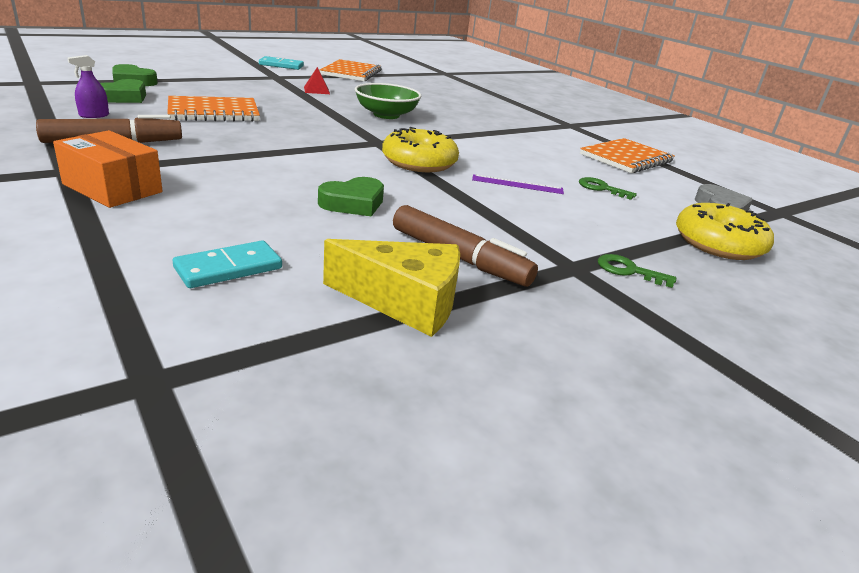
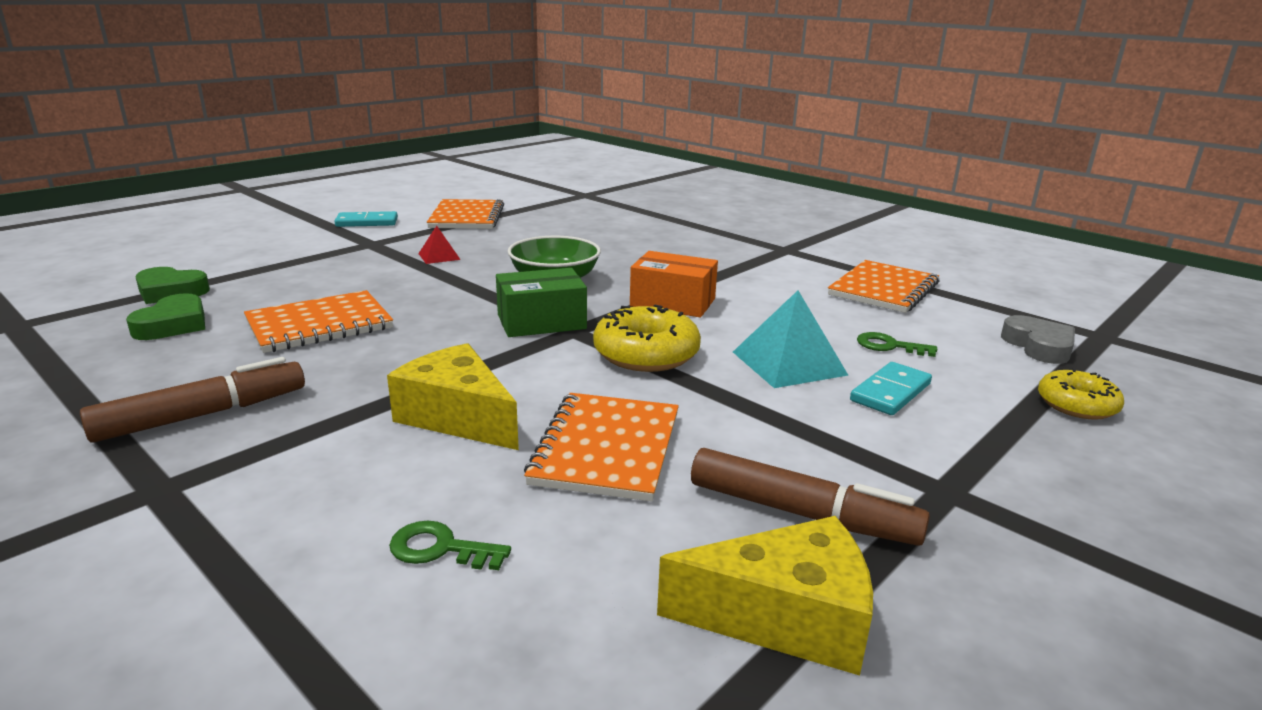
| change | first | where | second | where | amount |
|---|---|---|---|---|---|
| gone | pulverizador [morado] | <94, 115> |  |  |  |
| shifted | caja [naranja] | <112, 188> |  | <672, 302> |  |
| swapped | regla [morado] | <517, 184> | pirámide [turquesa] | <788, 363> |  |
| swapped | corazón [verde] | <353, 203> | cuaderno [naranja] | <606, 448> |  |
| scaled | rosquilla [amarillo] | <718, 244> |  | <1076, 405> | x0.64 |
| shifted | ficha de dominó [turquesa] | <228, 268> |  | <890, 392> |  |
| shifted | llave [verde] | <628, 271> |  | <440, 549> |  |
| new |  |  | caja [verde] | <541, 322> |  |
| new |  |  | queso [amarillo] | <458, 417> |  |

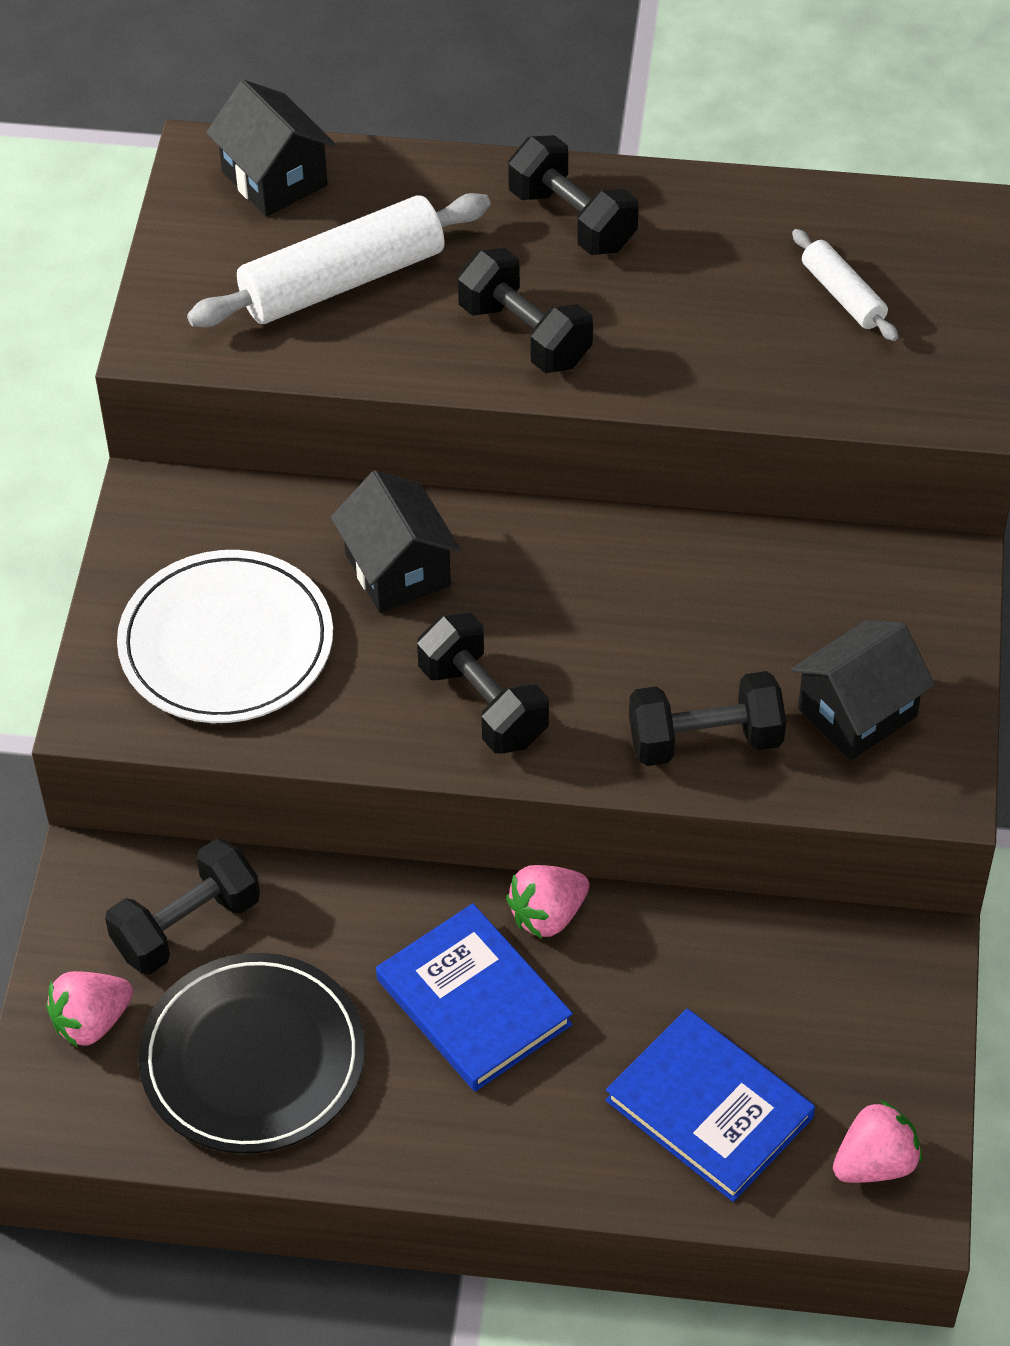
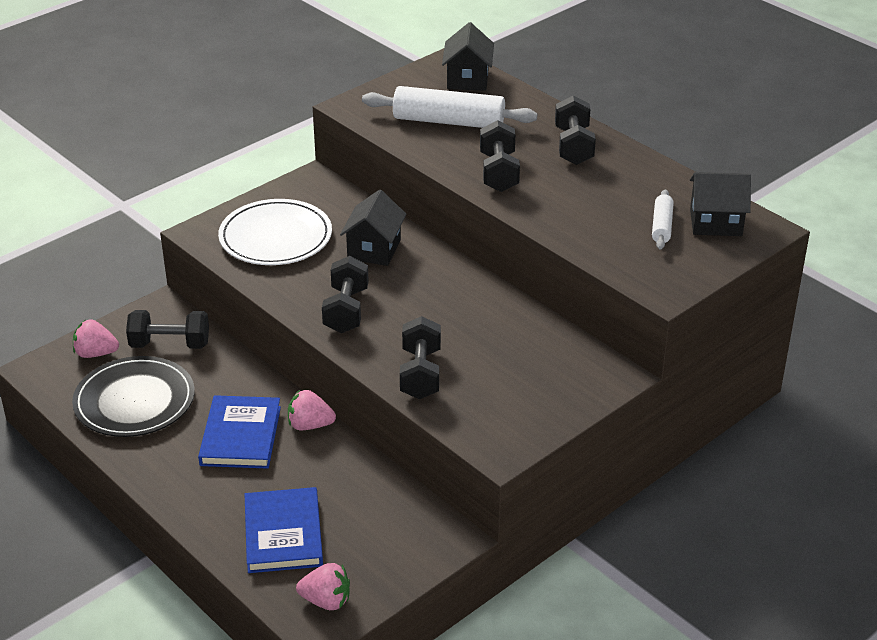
| change | first | where | second | where | amount |
|---|---|---|---|---|---|
| shifted | casa [negro] | <857, 712> |  | <715, 222> |  |
| rotated | mancuerna [negro] | <705, 740> |  | <420, 374> | 60 degrees clockwise |

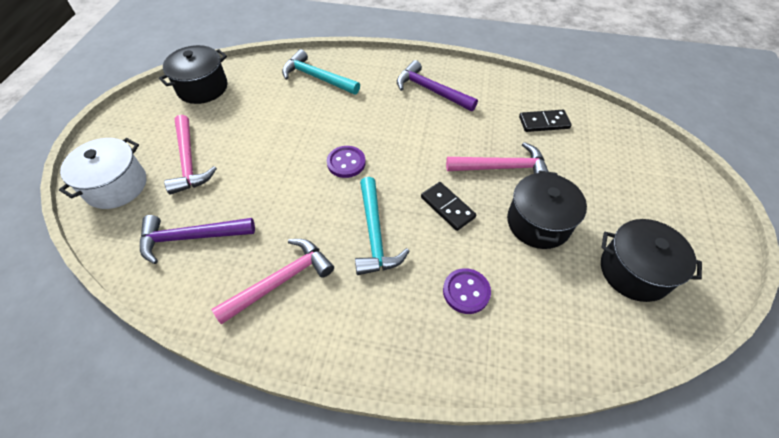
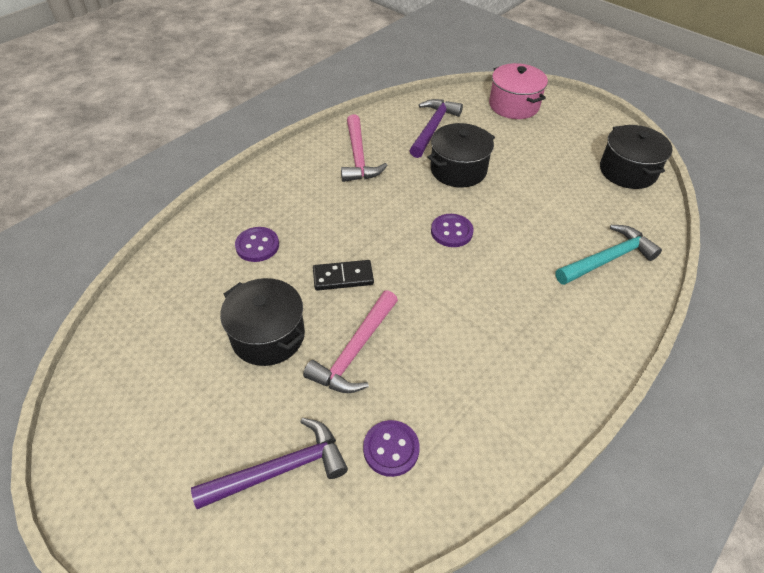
| change | first | where | second | where | amount |
|---|---|---|---|---|---|
| shifted | martillo [morado] | <431, 90> |  | <280, 469> |  |
| swapped | ficha de dominó [negro] | <544, 123> | botón [morado] | <391, 449> |  |
| gone | martillo [rosa] | <189, 161> |  |  |  |
| repainted | olla [blanco] | <116, 186> | olla [rosa] | <514, 105> |  |
| gone | martillo [turquesa] | <375, 234> |  |  |  |
| shifted | olla [negro] | <634, 271> |  | <458, 170> |  |

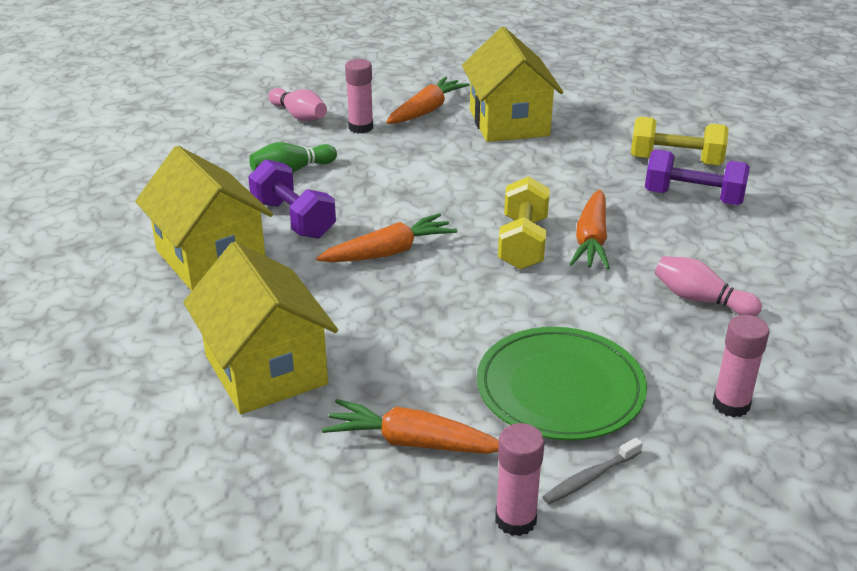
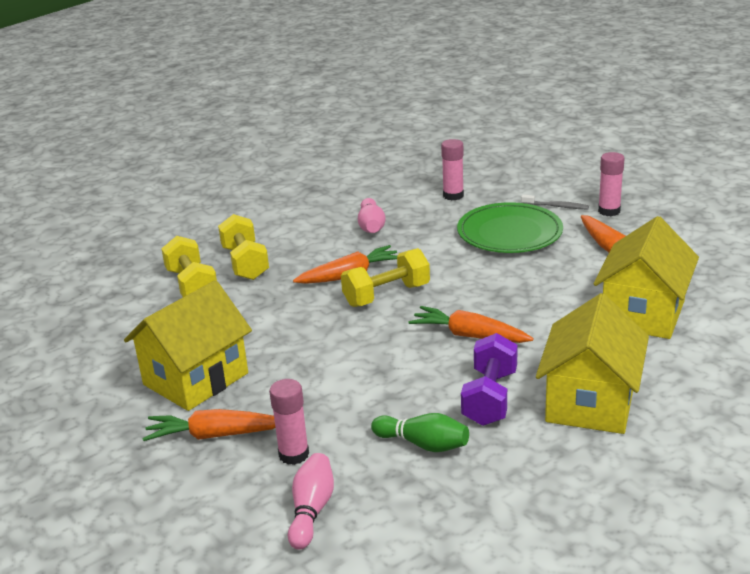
| change | first | where | second | where | amount |
|---|---|---|---|---|---|
| repainted | mancuerna [morado] | <693, 198> | mancuerna [amarillo] | <245, 263> |  |

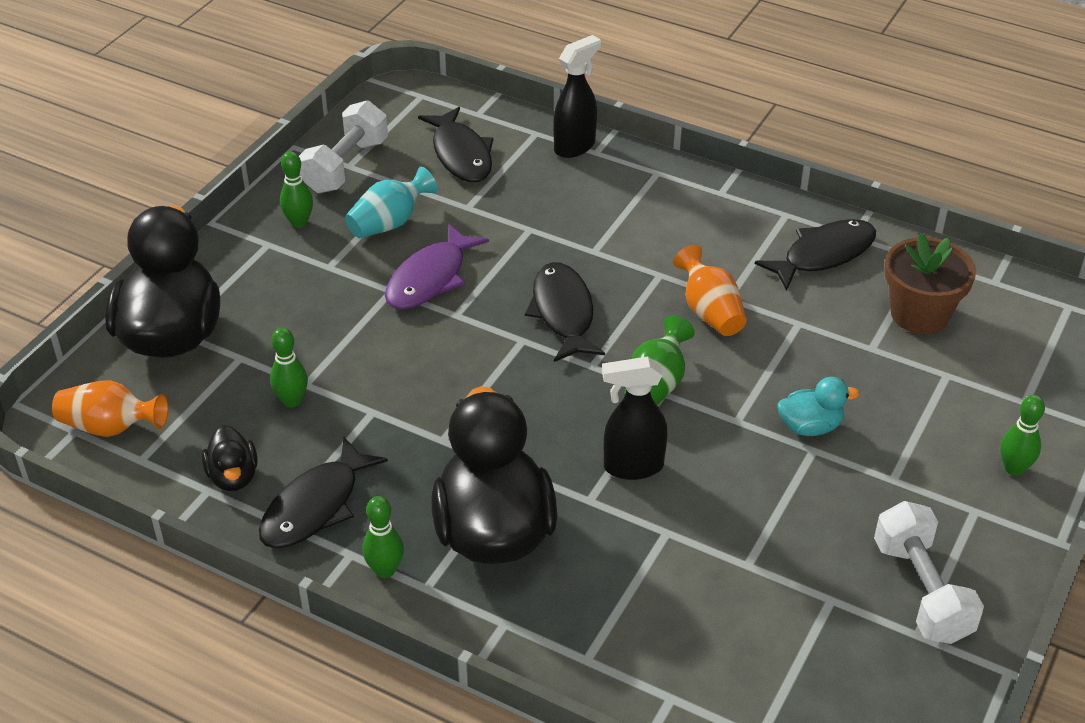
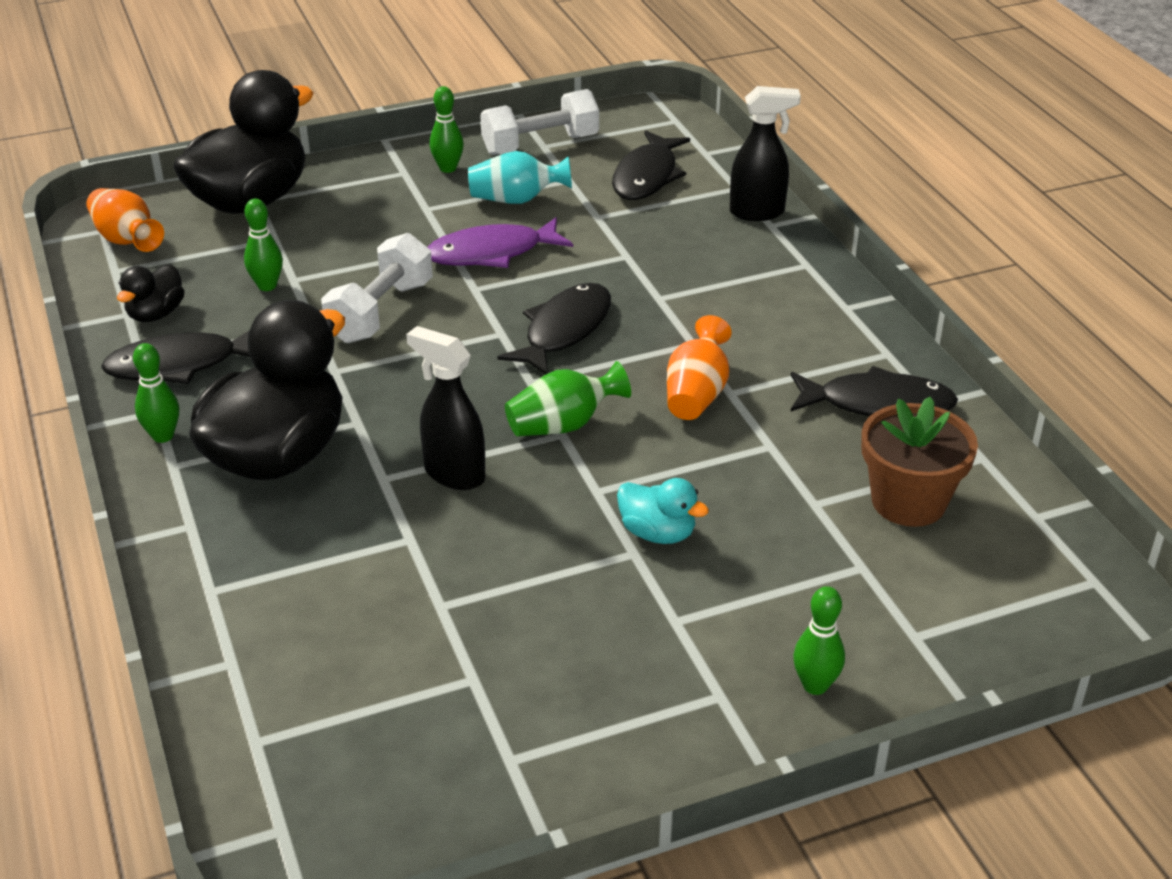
| change | first | where | second | where | amount |
|---|---|---|---|---|---|
| shifted | mancuerna [blanco] | <921, 591> |  | <380, 312> |  |

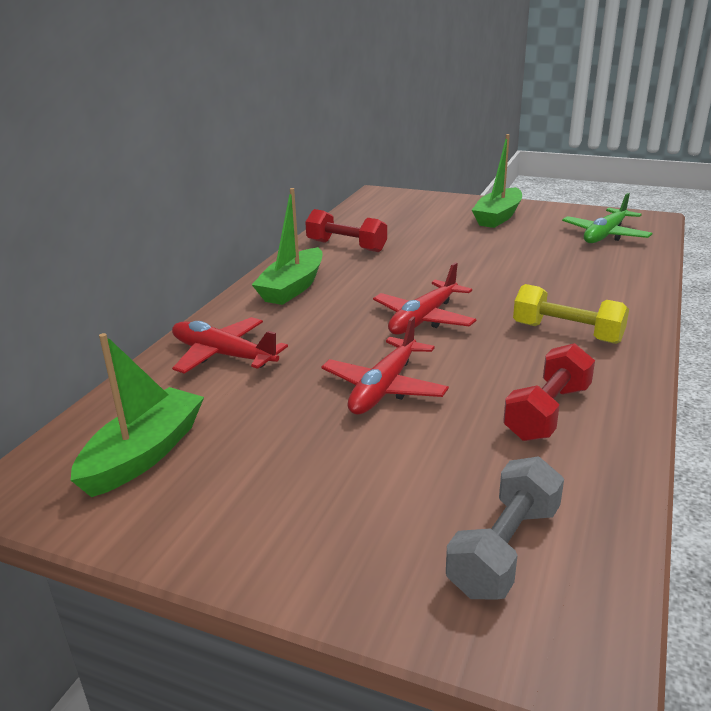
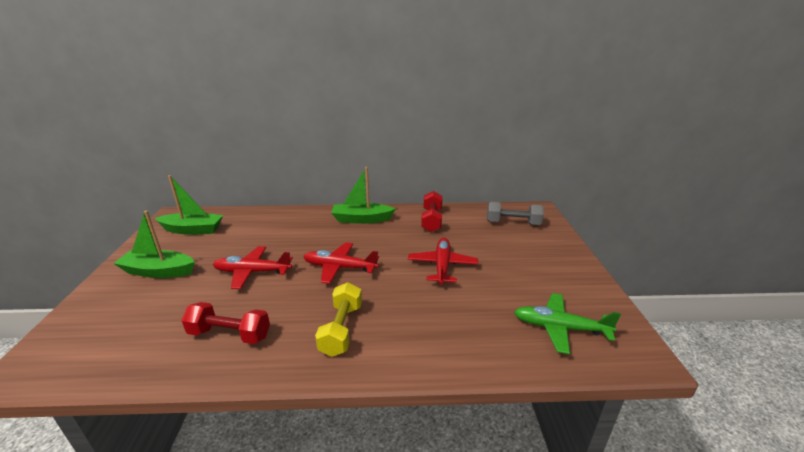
| change | first | where | second | where | amount |
|---|---|---|---|---|---|
| shifted | barco [verde] | <498, 217> |  | <158, 271> |  |
| shifted | avión [rojo] | <224, 355> |  | <442, 266> |  |
| shifted | mancuerna [gris] | <504, 549> |  | <513, 223> |  |

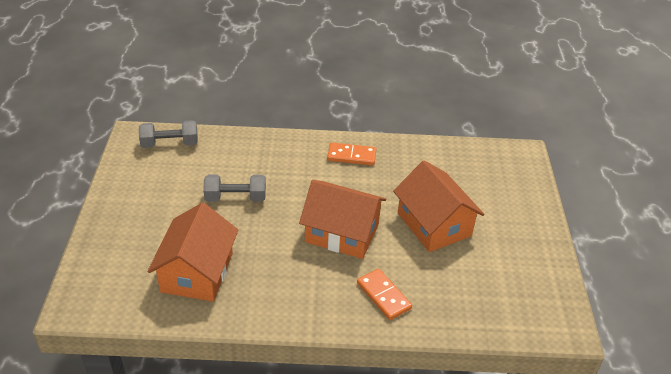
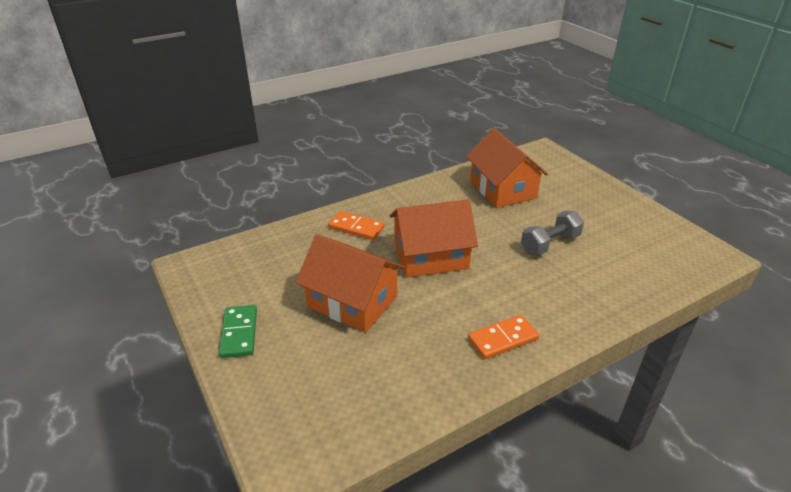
| change | first | where | second | where | amount |
|---|---|---|---|---|---|
| gone | mancuerna [gris] | <170, 144> |  |  |  |
| new |  |  | ficha de dominó [verde] | <239, 333> |  |

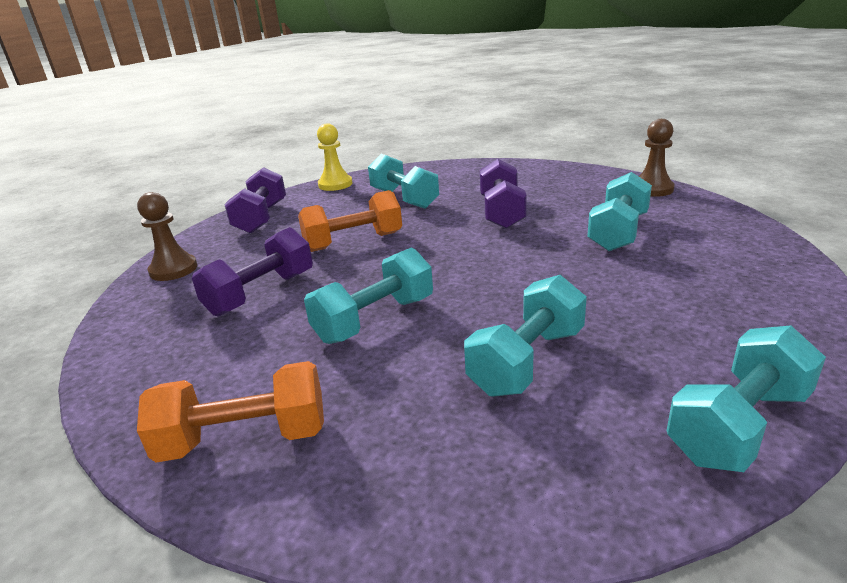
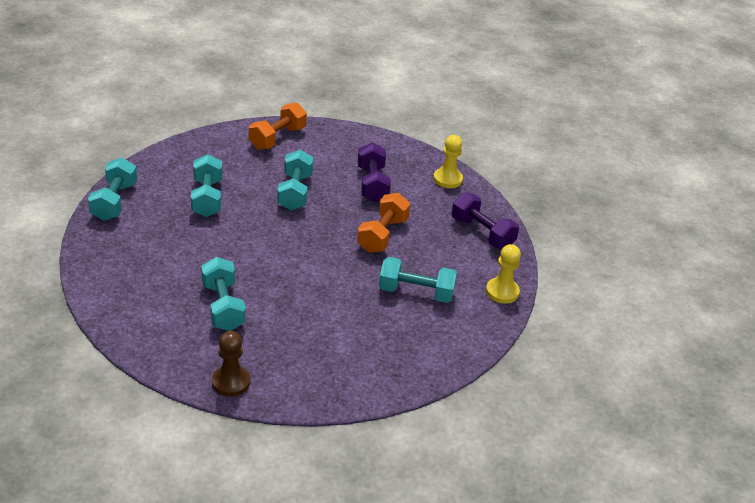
| change | first | where | second | where | amount |
|---|---|---|---|---|---|
| gone | mancuerna [morado] | <501, 212> |  |  |  |
| repainted | peón [marrón] | <173, 270> | peón [amarillo] | <447, 179> |  |

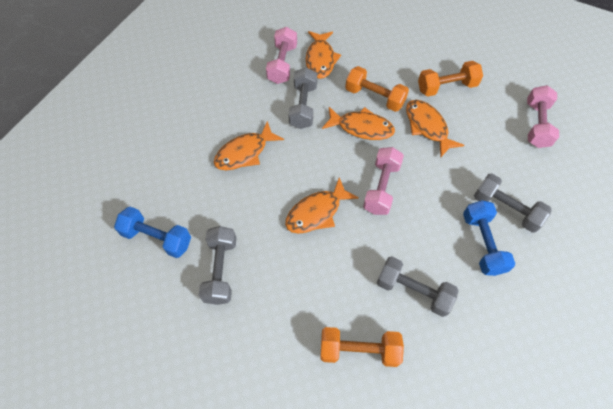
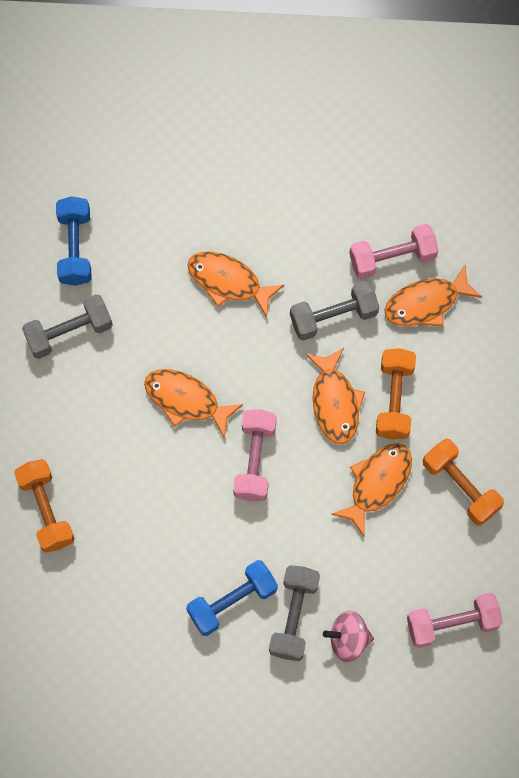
| change | first | where | second | where | amount |
|---|---|---|---|---|---|
| rotated | mancuerna [rosa] | <381, 188> |  | <255, 460> | 75 degrees counterclockwise |
| gone | mancuerna [gris] | <413, 291> |  |  |  |
| new |  |  | peonza [rosa] | <348, 639> |  |

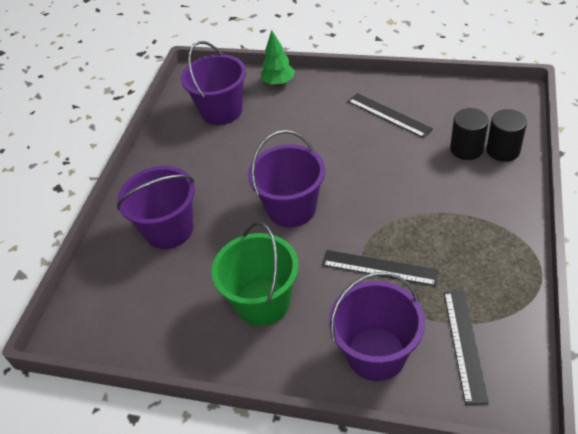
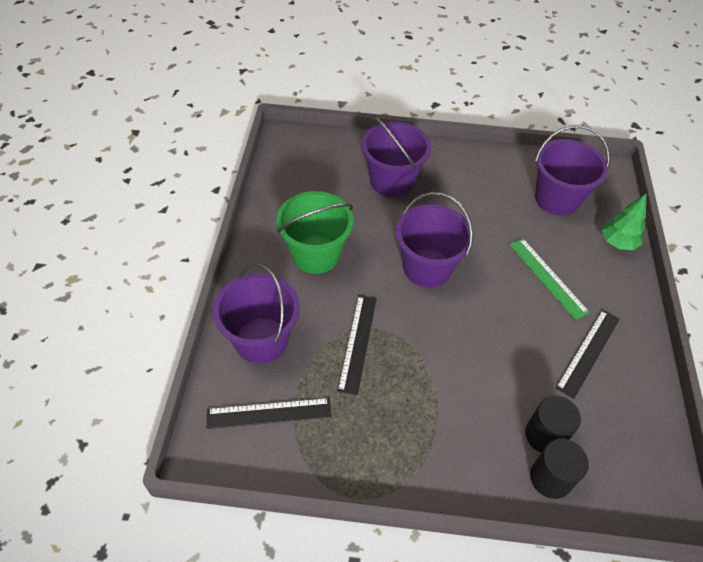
| change | first | where | second | where | amount |
|---|---|---|---|---|---|
| new |  |  | regla [verde] | <547, 277> |  |

